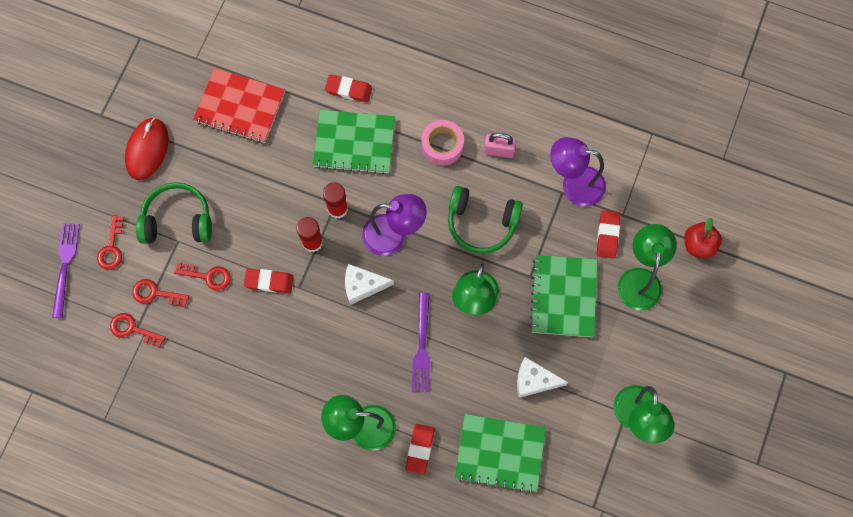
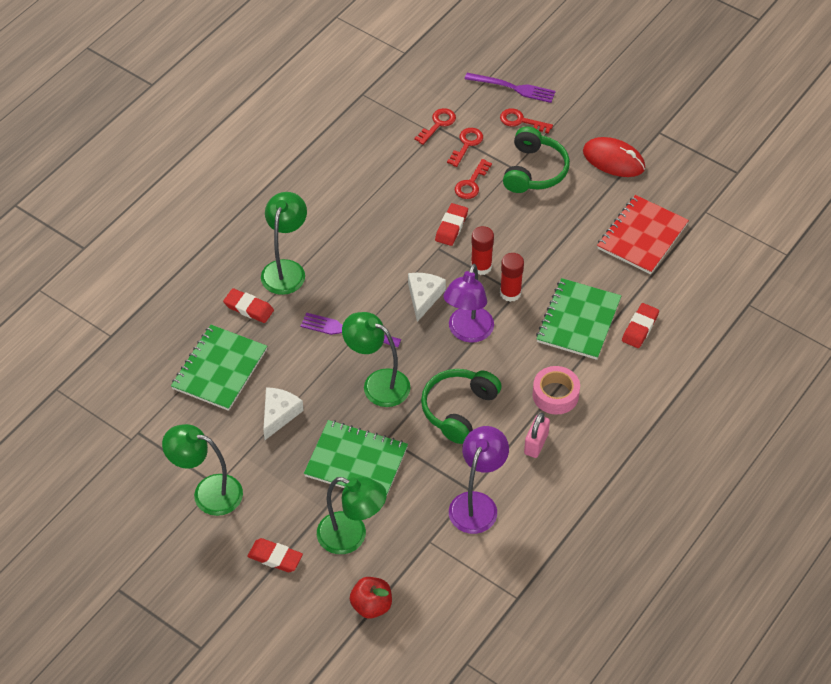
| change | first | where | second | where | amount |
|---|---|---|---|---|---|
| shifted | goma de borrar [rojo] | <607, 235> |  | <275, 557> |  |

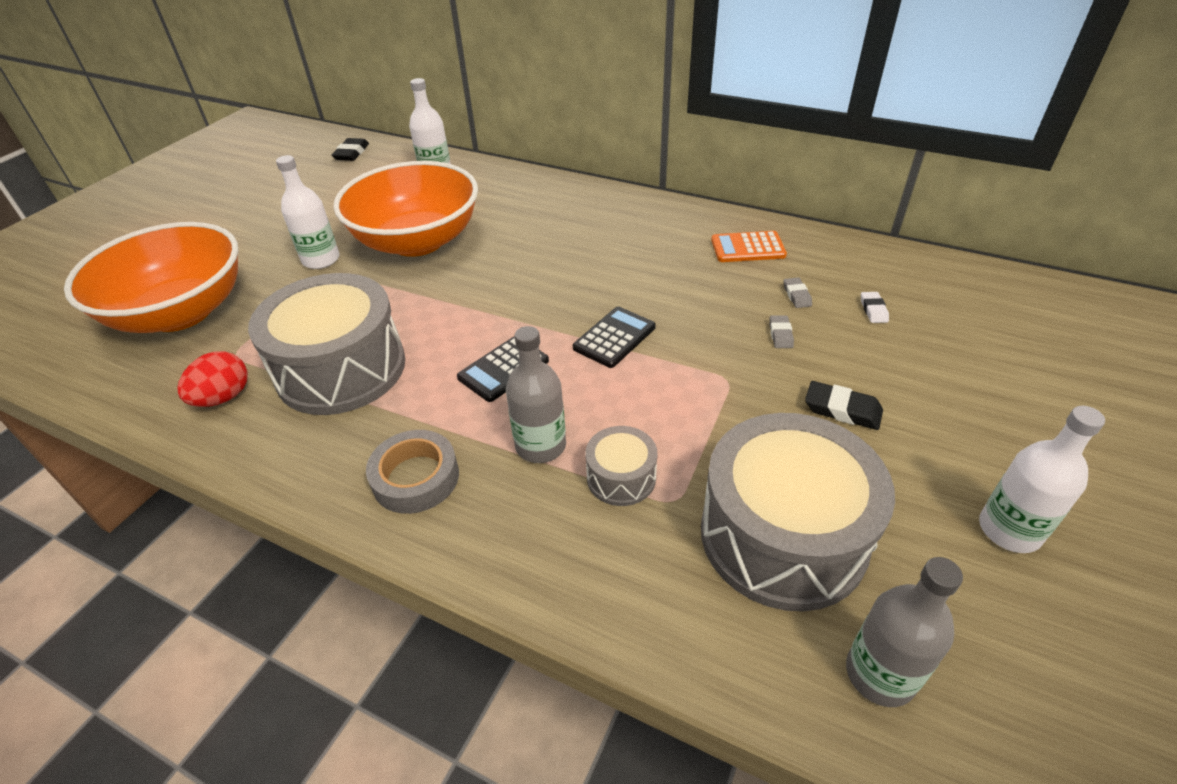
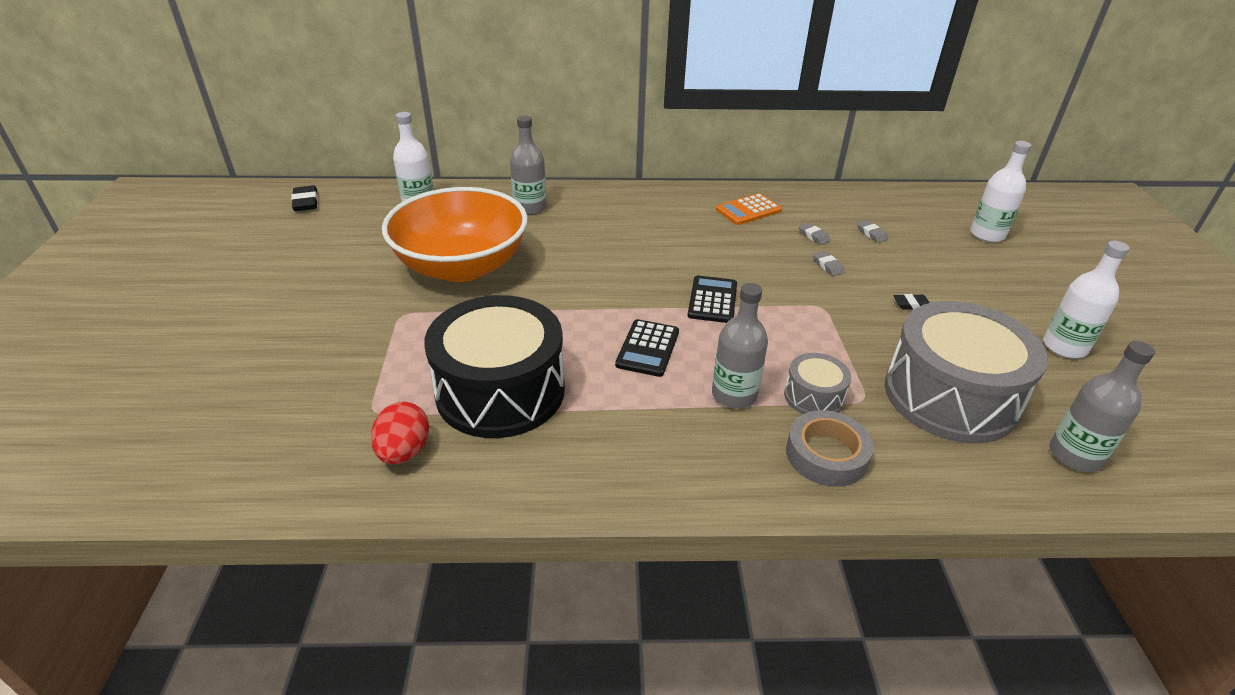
| change | first | where | second | where | amount |
|---|---|---|---|---|---|
| shifted | botella [blanco] | <321, 260> |  | <987, 234> |  |
| gone | cuenco [naranja] | <180, 312> |  |  |  |
| repainted | tambor [gris] | <341, 369> | tambor [negro] | <500, 391> |  |
| repainted | goma de borrar [blanco] | <873, 310> | goma de borrar [gris] | <871, 234> |  |
| scaled | goma de borrar [negro] | <842, 410> |  | <911, 305> | x0.64 |
| shifted | cinta adhesiva [gris] | <415, 478> |  | <826, 455> |  |
| new |  |  | botella [gris] | <530, 208> |  |

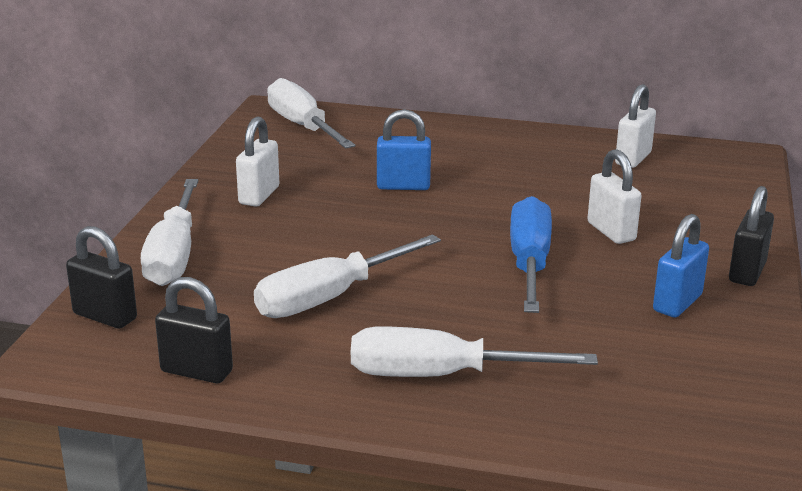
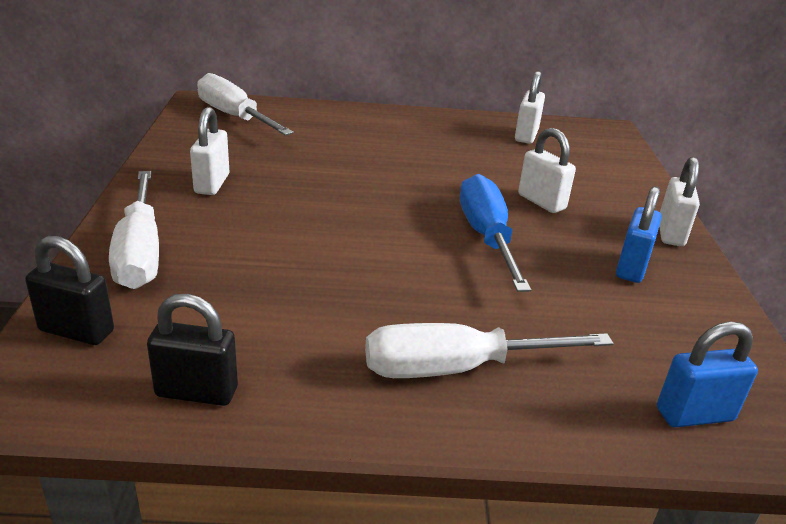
| change | first | where | second | where | amount |
|---|---|---|---|---|---|
| shifted | candado [azul] | <403, 186> |  | <694, 415> |  |
| repainted | candado [negro] | <747, 272> | candado [blanco] | <670, 233> |  |
| gone | destornillador [blanco] | <330, 297> |  |  |  |

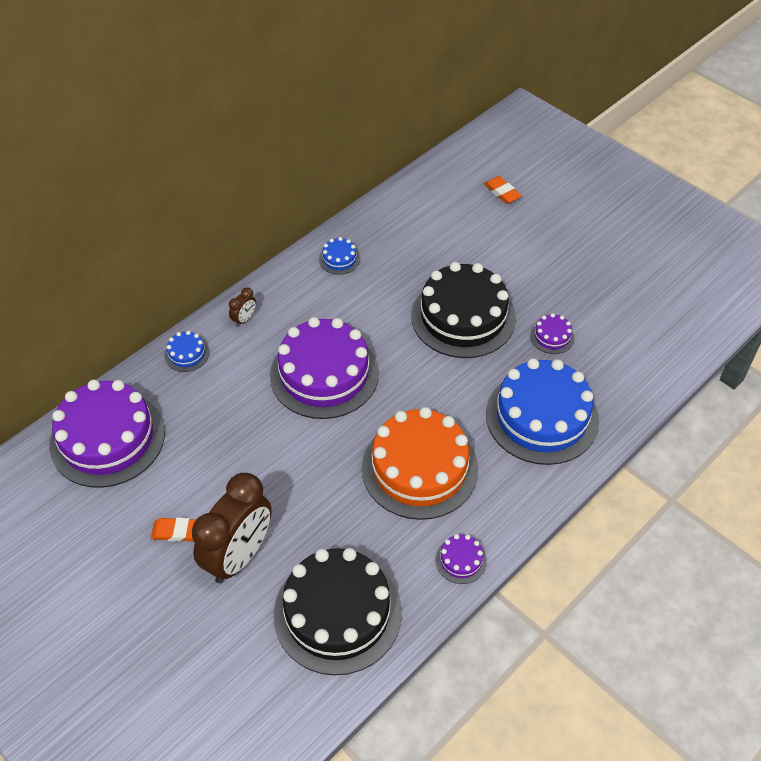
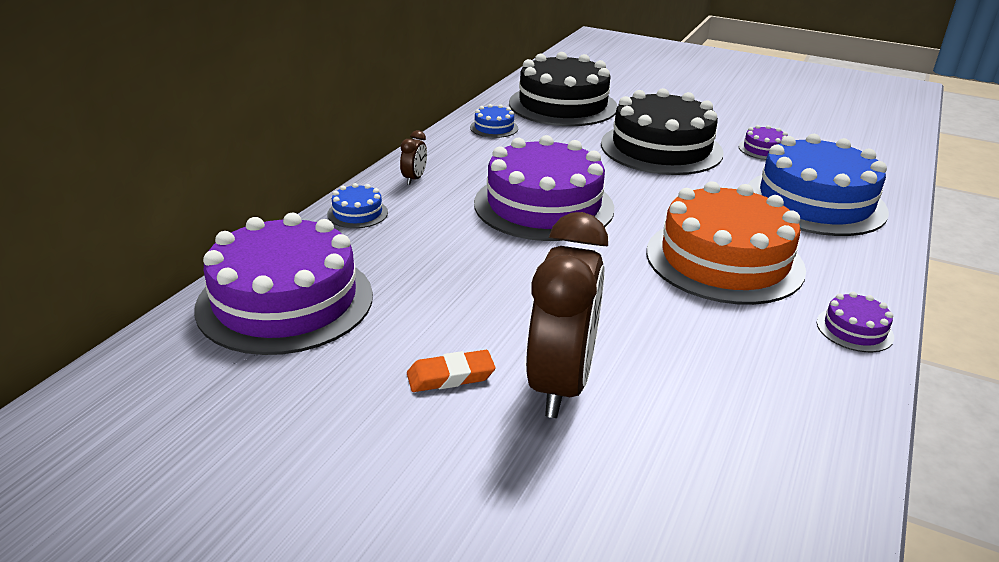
| change | first | where | second | where | amount |
|---|---|---|---|---|---|
| gone | goma de borrar [naranja] | <502, 192> |  |  |  |
| shifted | tarta [negro] | <337, 613> |  | <563, 105> |  |

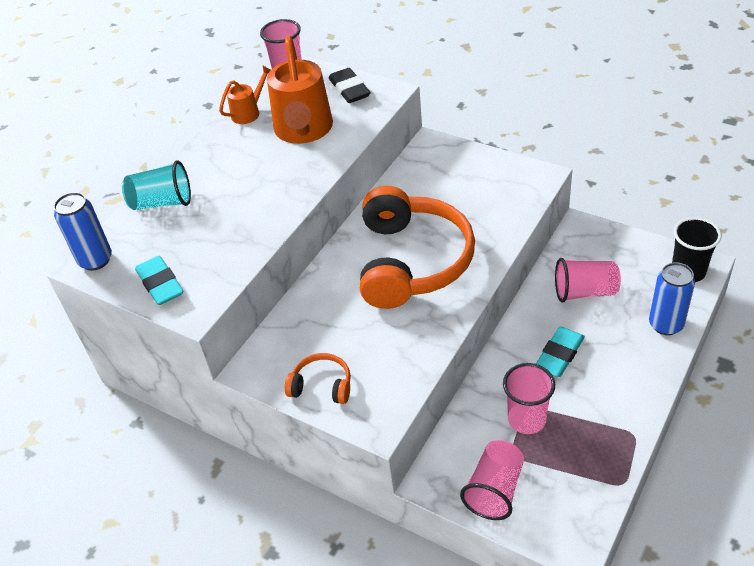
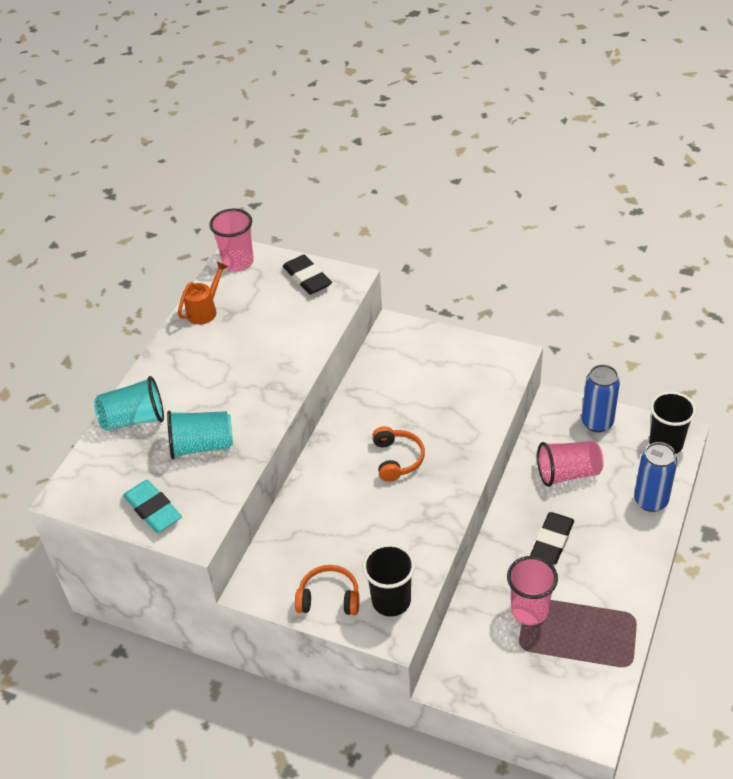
| change | first | where | second | where | amount |
|---|---|---|---|---|---|
| gone | regadera [naranja] | <303, 131> |  |  |  |
| scaled | auriculares [naranja] | <412, 261> |  | <397, 459> | x0.43 |
| shifted | lata [azul] | <95, 260> |  | <597, 422> |  |
| repainted | goma de borrar [turquesa] | <559, 355> | goma de borrar [negro] | <552, 541> |  |
| gone | vaso [rosa] | <495, 490> |  |  |  |
| new |  |  | vaso [turquesa] | <202, 446> |  |
| new |  |  | vaso [negro] | <391, 601> |  |

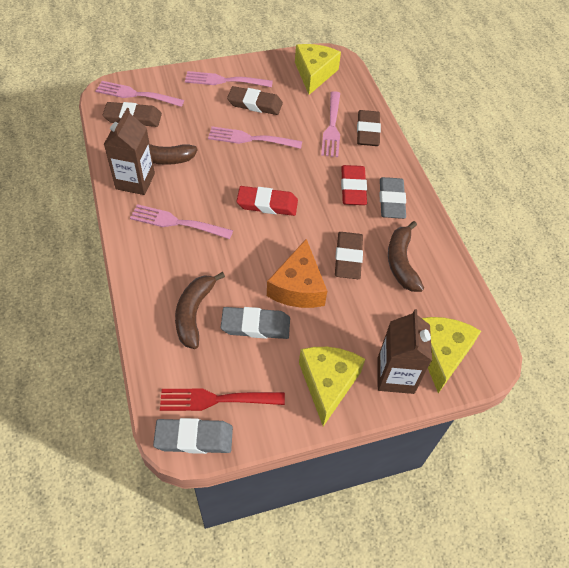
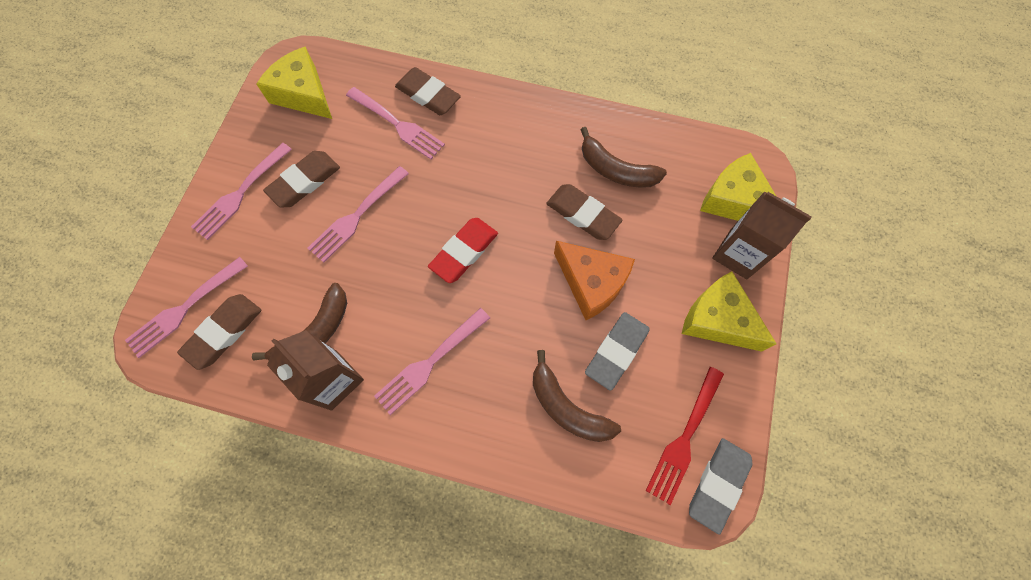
| change | first | where | second | where | amount |
|---|---|---|---|---|---|
| gone | goma de borrar [rojo] | <353, 188> |  |  |  |
| gone | goma de borrar [gris] | <391, 201> |  |  |  |

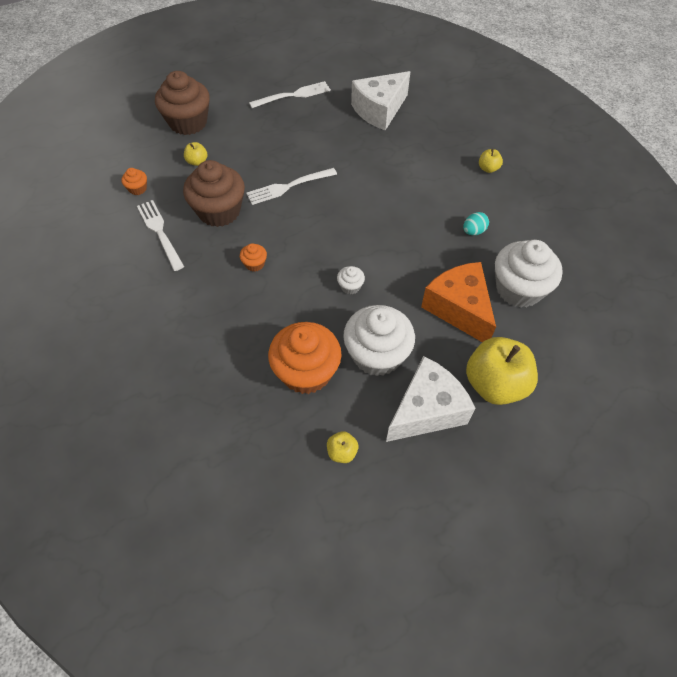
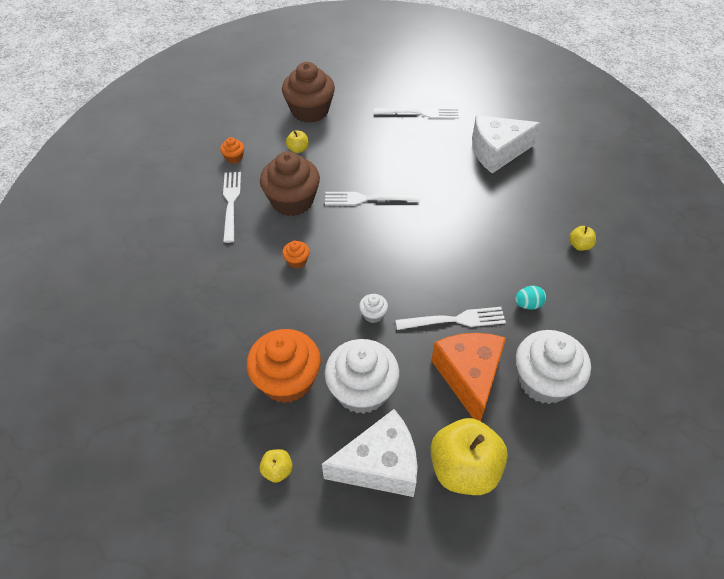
| change | first | where | second | where | amount |
|---|---|---|---|---|---|
| new |  |  | tenedor [blanco] | <454, 320> |  |

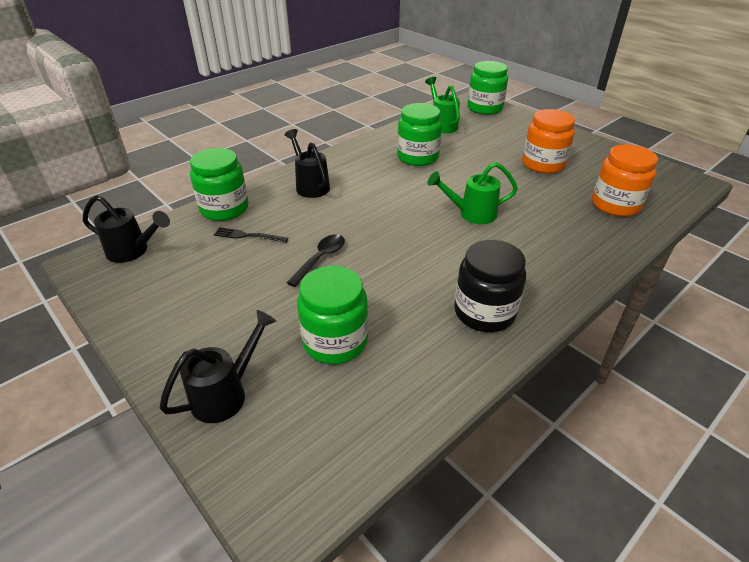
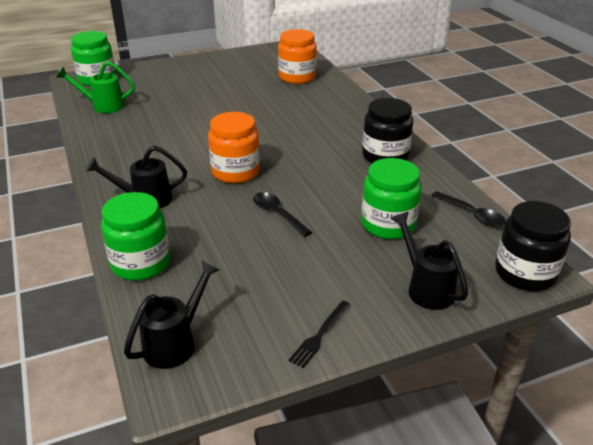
| change | first | where | second | where | amount |
|---|---|---|---|---|---|
| gone | tarro [verde] | <418, 157> |  |  |  |
| shifted | tarro [naranja] | <543, 164> |  | <235, 172> |  |
| gone | regadera [verde] | <471, 214> |  |  |  |
| shifted | tenedor [negro] | <248, 236> |  | <319, 335> |  |
| new |  |  | cuchara [negro] | <472, 214> |  |
| new |  |  | tarro [negro] | <525, 273> |  |

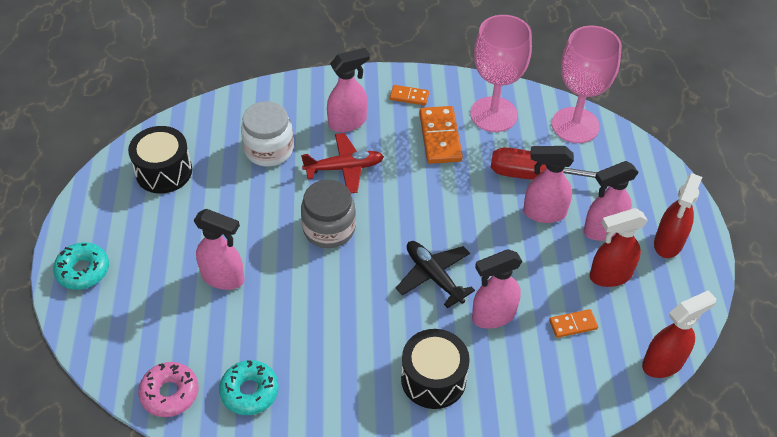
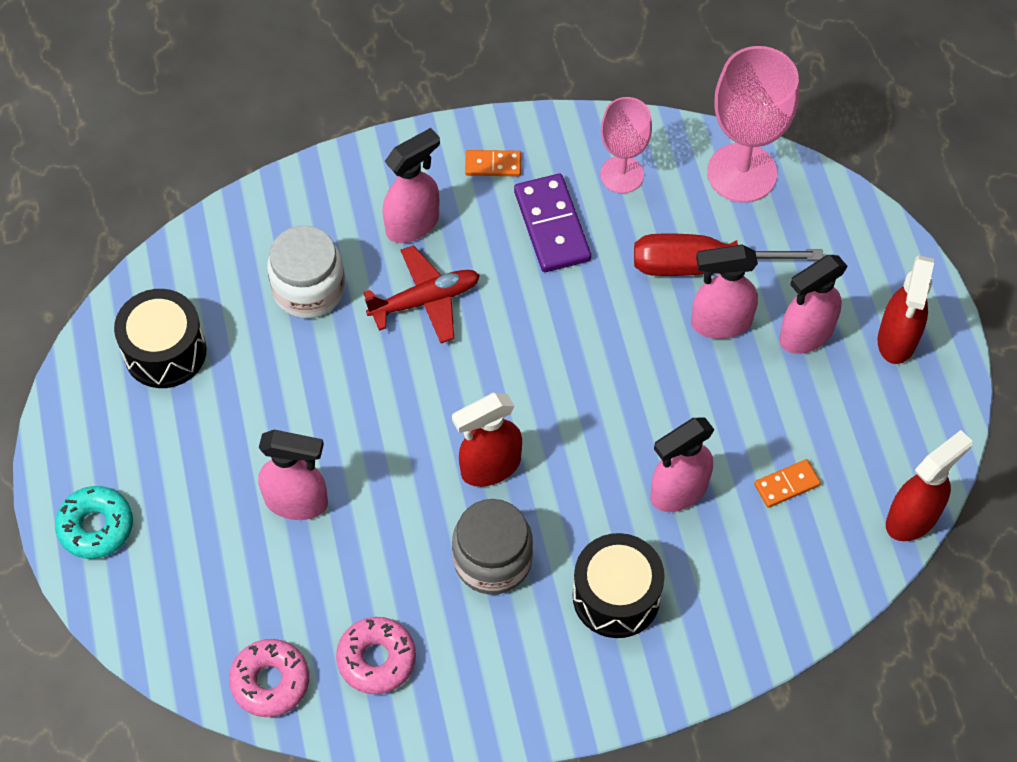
| change | first | where | second | where | amount |
|---|---|---|---|---|---|
| scaled | copa [rosa] | <493, 114> |  | <622, 174> | x0.63 |
| repainted | ficha de dominó [naranja] | <440, 137> | ficha de dominó [morado] | <552, 226> |  |
| shifted | tarro [gris] | <329, 229> |  | <492, 560> |  |
| shifted | pulverizador [rojo] | <610, 275> |  | <490, 467> |  |
| gone | avión [negro] | <433, 276> |  |  |  |
| repainted | rosquilla [turquesa] | <249, 391> | rosquilla [rosa] | <376, 659> |  |

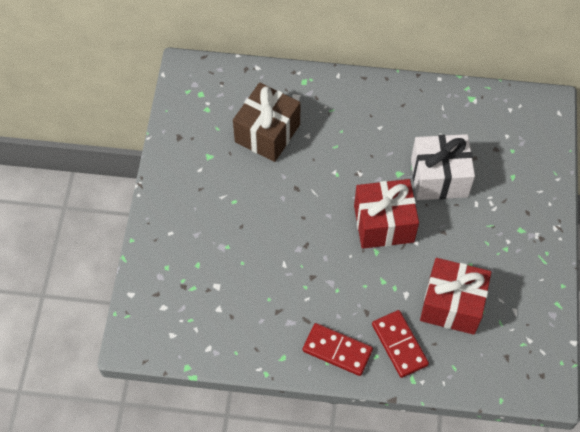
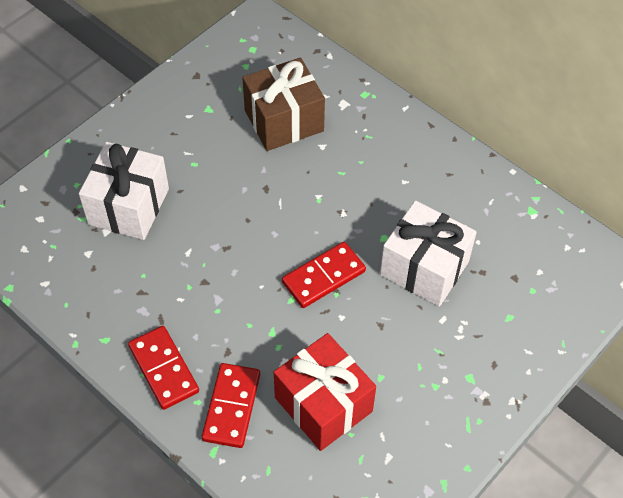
| change | first | where | second | where | amount |
|---|---|---|---|---|---|
| swapped | regalo [rojo] | <383, 224> | ficha de dominó [rojo] | <323, 277> |  |
| new |  |  | regalo [blanco] | <129, 206> |  |

